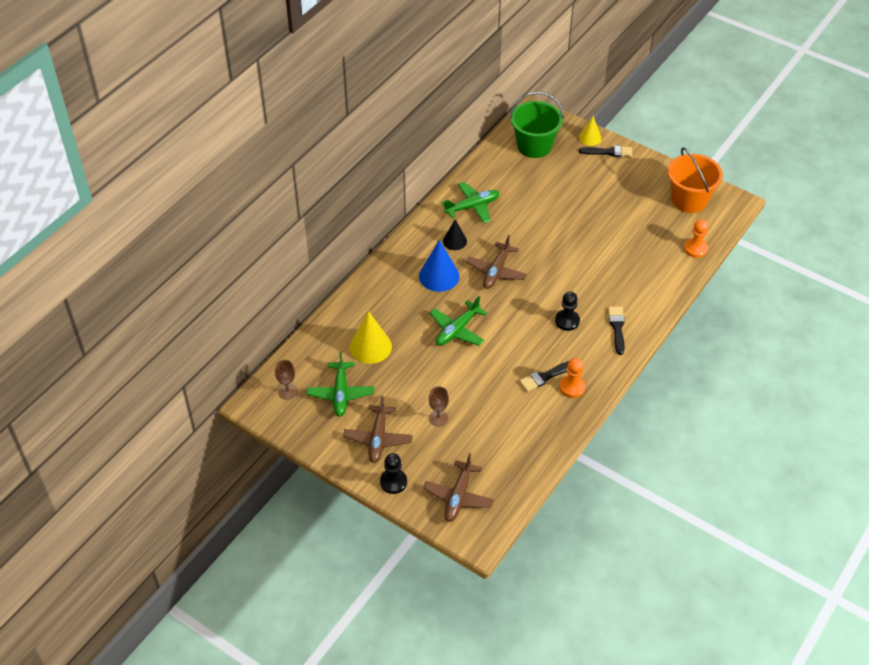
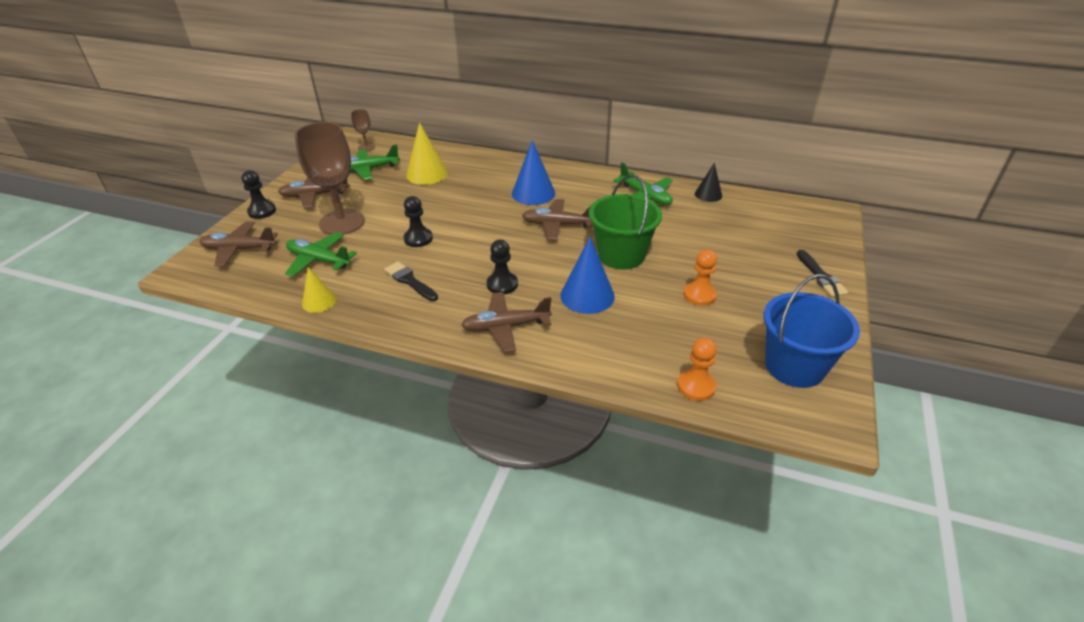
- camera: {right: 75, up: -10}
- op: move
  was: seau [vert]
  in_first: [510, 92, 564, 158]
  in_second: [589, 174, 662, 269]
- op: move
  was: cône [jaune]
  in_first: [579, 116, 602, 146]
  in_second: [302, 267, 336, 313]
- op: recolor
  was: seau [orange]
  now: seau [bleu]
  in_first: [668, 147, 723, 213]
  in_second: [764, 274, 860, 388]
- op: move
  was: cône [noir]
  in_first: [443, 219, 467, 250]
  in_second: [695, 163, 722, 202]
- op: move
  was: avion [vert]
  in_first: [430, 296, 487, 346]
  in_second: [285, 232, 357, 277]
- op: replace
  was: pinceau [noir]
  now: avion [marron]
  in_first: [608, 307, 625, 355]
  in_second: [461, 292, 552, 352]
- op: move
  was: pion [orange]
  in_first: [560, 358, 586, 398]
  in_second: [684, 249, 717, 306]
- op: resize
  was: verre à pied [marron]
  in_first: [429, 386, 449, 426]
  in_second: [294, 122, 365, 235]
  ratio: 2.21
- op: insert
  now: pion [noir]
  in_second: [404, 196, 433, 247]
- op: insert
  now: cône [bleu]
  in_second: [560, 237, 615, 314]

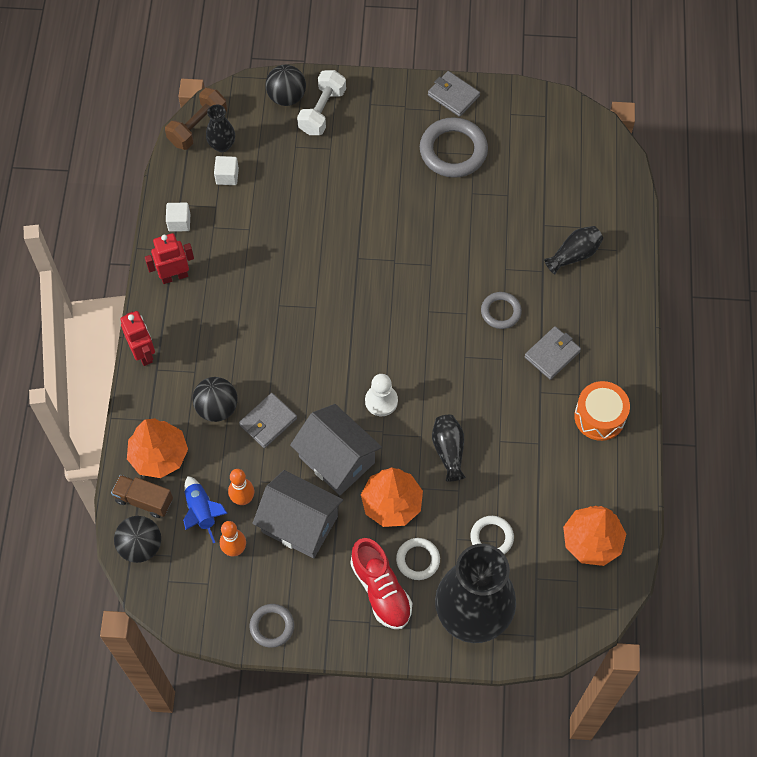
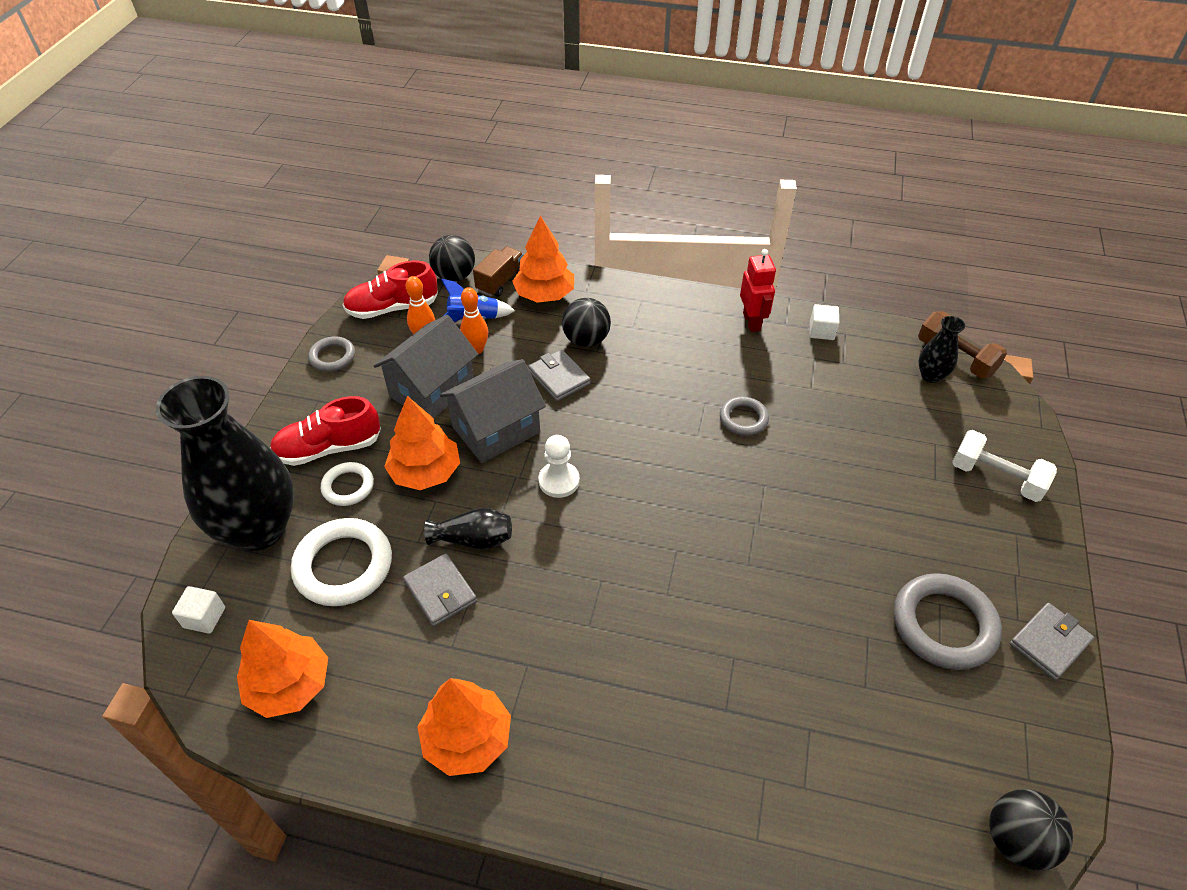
- camera: {right: 100, up: -15}
- op: move
  was: balle [noir]
  in_first: [266, 65, 306, 106]
  in_second: [989, 789, 1073, 871]
- op: move
  was: cube [blanc]
  in_first: [214, 156, 239, 185]
  in_second: [172, 586, 225, 634]
- op: delete
  was: vase [noir]
  in_first: [544, 226, 603, 274]
- op: move
  was: anneau [gris]
  in_first: [481, 292, 522, 329]
  in_second: [720, 396, 769, 436]
- op: delete
  was: robot [rouge]
  in_first: [121, 311, 155, 366]
- op: move
  was: portefeuille [gris]
  in_first: [524, 326, 581, 380]
  in_second: [403, 553, 477, 627]
- op: replace
  was: tambour [orange]
  now: arbre [orange]
  in_first: [574, 381, 630, 441]
  in_second: [417, 679, 511, 776]
- op: resize
  was: anneau [blanc]
  in_first: [470, 516, 514, 554]
  in_second: [291, 518, 392, 606]
  ratio: 1.77
- op: insert
  now: chaussure [rouge]
  in_second: [343, 261, 438, 319]

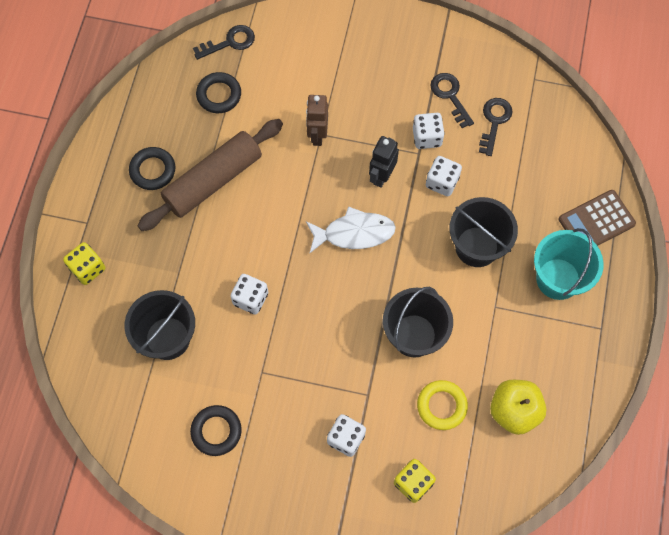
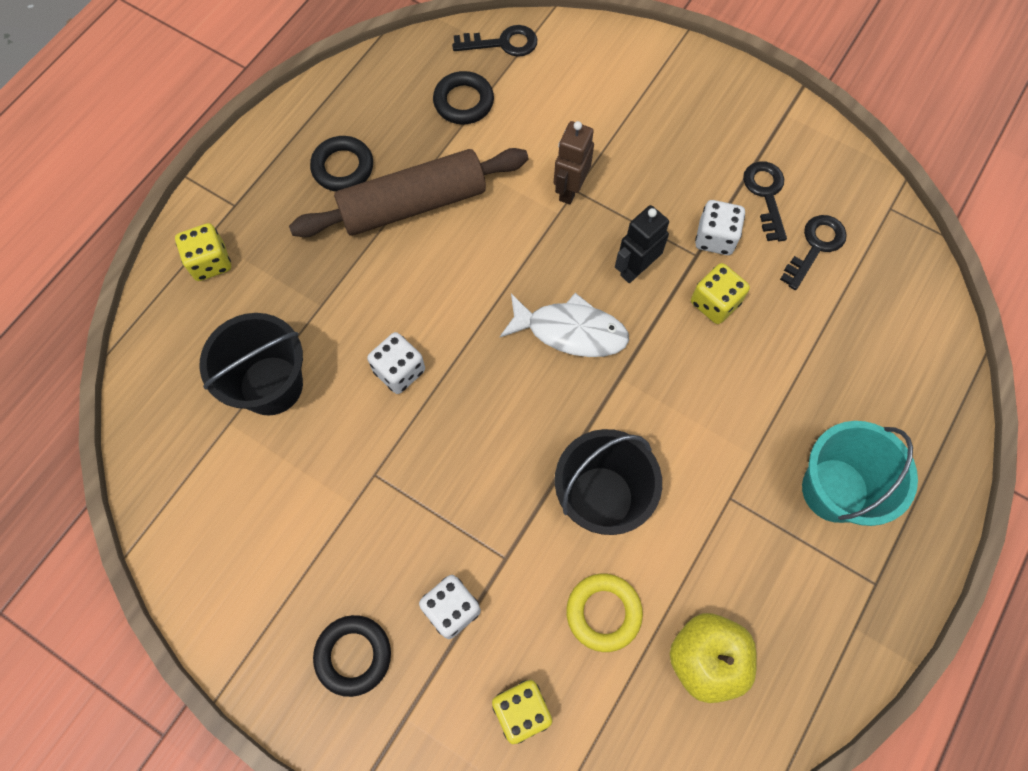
- camera: {right: 20, up: 0}
- op: recolor
  was: dé [blanc]
  now: dé [jaune]
  in_first: [426, 156, 462, 196]
  in_second: [691, 263, 750, 324]
- op: delete
  was: calculatrice [marron]
  in_first: [559, 190, 636, 246]
- op: delete
  was: seau [noir]
  in_first: [449, 197, 518, 267]
- op: move
  was: anneau [noir]
  in_first: [190, 405, 242, 456]
  in_second: [313, 615, 391, 697]

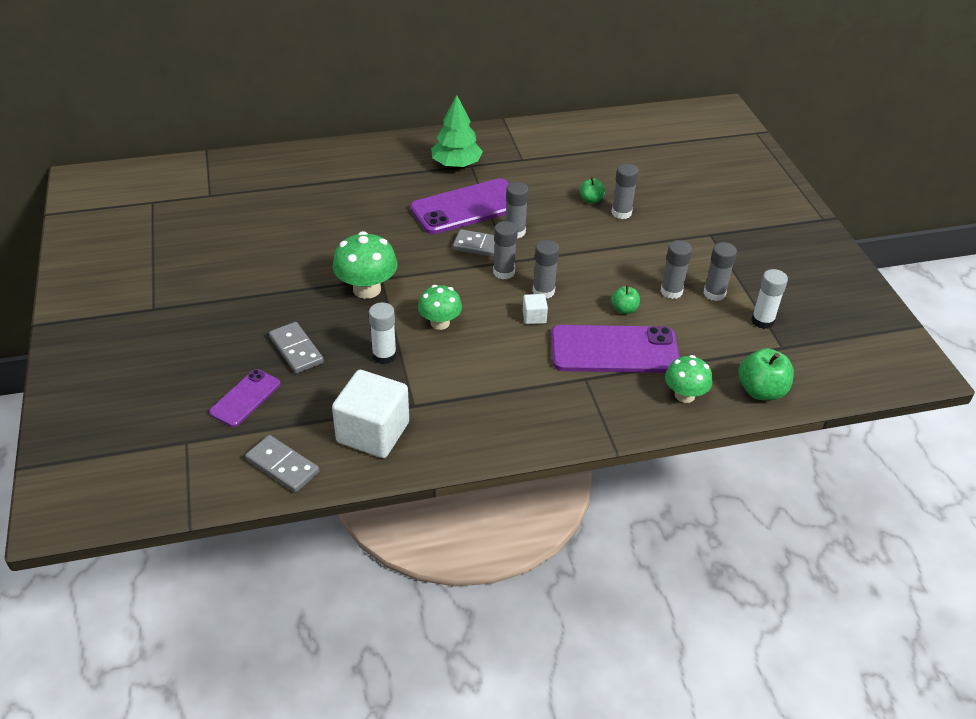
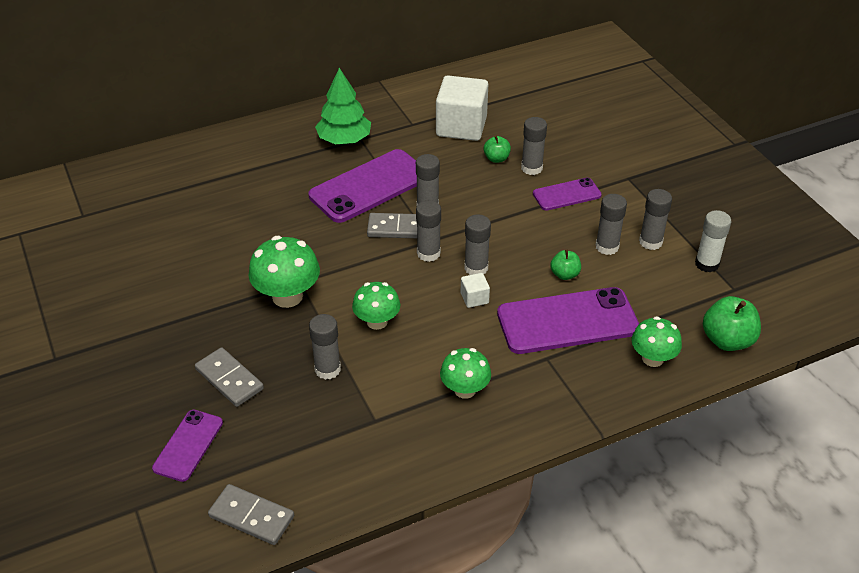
- camera: {right: -10, up: 0}
- op: recolor
  was: bâton de colle [blanc]
  now: bâton de colle [gris]
  in_first: [369, 302, 397, 364]
  in_second: [309, 314, 341, 380]
- op: move
  was: cube [blanc]
  in_first: [332, 370, 409, 458]
  in_second: [436, 75, 488, 141]
- op: insert
  now: téléphone [violet]
  in_second: [533, 178, 602, 211]
- op: insert
  now: champignon [vert]
  in_second: [440, 348, 491, 399]

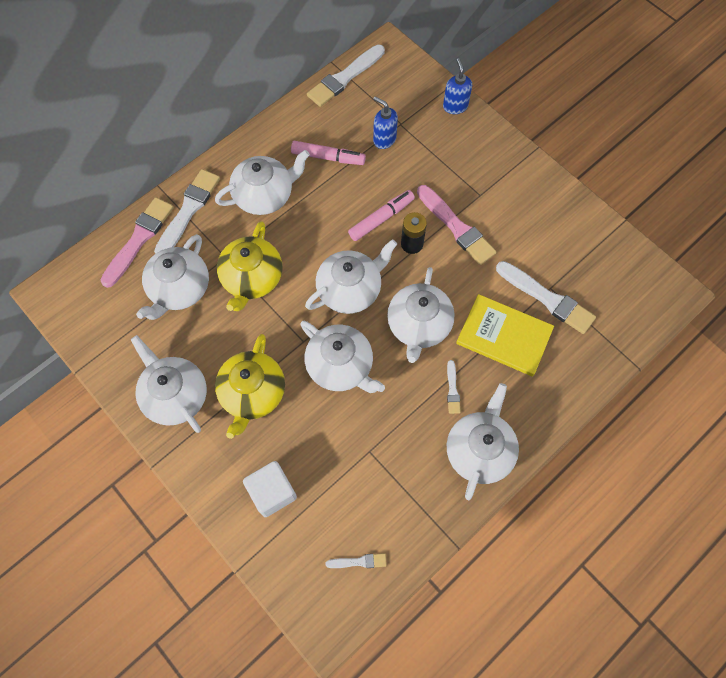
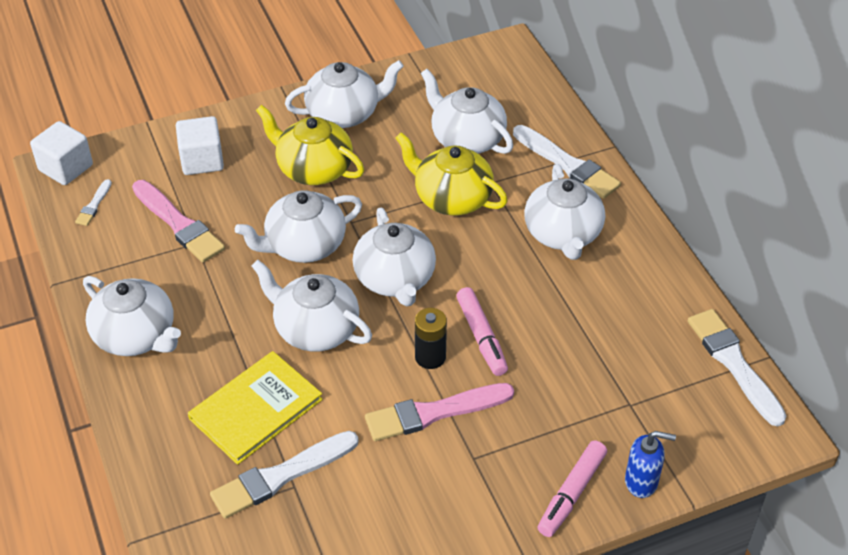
- camera: {right: 110, up: -20}
- op: delete
  was: distributeur de savon [bleu]
  in_first: [373, 96, 398, 149]
- op: move
  was: feutre [rose]
  in_first: [291, 141, 366, 165]
  in_second: [537, 440, 607, 537]
- op: move
  was: pinceau [rose]
  in_first: [101, 197, 174, 288]
  in_second: [132, 180, 225, 263]
- op: delete
  was: pinceau [blanc]
  in_first: [447, 360, 461, 414]
- op: insert
  now: cube [blanc]
  in_second: [30, 121, 93, 185]

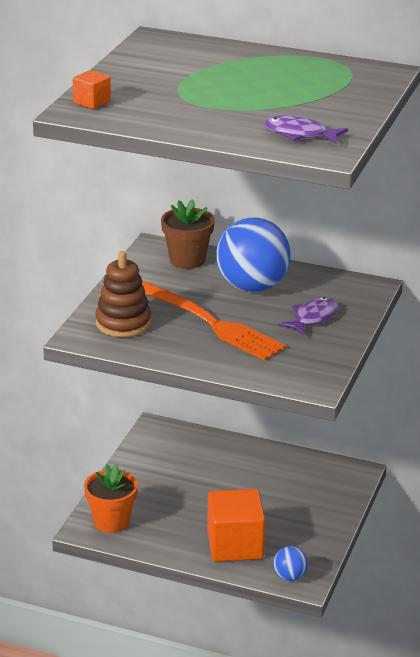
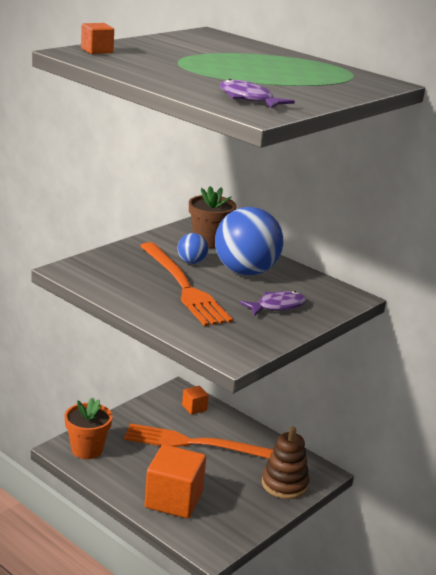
- camera: {right: 20, up: -5}
- op: move
  was: jouet à empiler [marron]
  in_first: [95, 251, 151, 337]
  in_second: [262, 427, 309, 499]
- op: move
  was: balle [bleu]
  in_first: [273, 546, 308, 581]
  in_second: [177, 233, 208, 264]
- op: insert
  now: cube [orange]
  in_second: [182, 386, 209, 415]
- op: insert
  now: fourchette [orange]
  in_second: [124, 423, 273, 459]

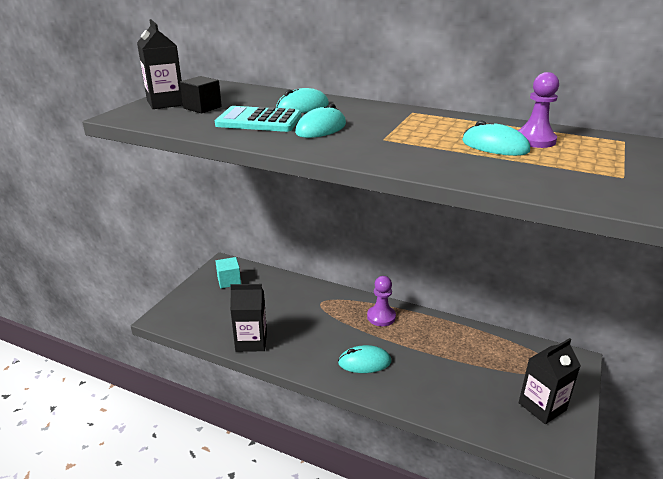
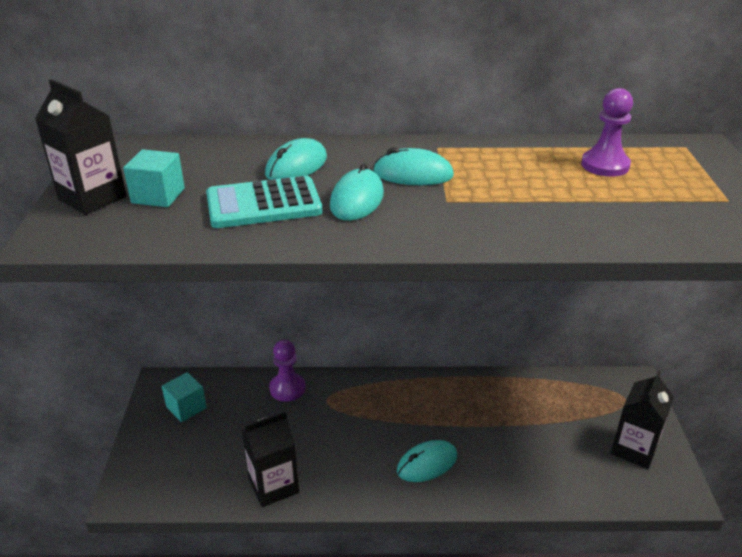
- camera: {right: -25, up: 5}
- op: recolor
  was: cube [noir]
  now: cube [turquoise]
  in_first: [180, 76, 222, 113]
  in_second: [123, 149, 185, 207]
- op: move
  was: souris [turquoise]
  in_first: [462, 120, 530, 156]
  in_second: [373, 147, 454, 185]
- op: move
  was: pion [violet]
  in_first: [367, 276, 396, 326]
  in_second: [269, 340, 306, 402]

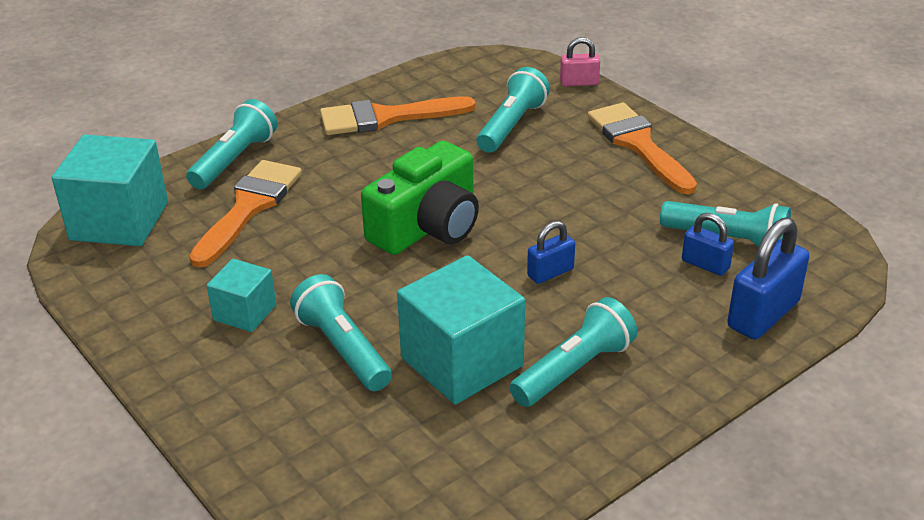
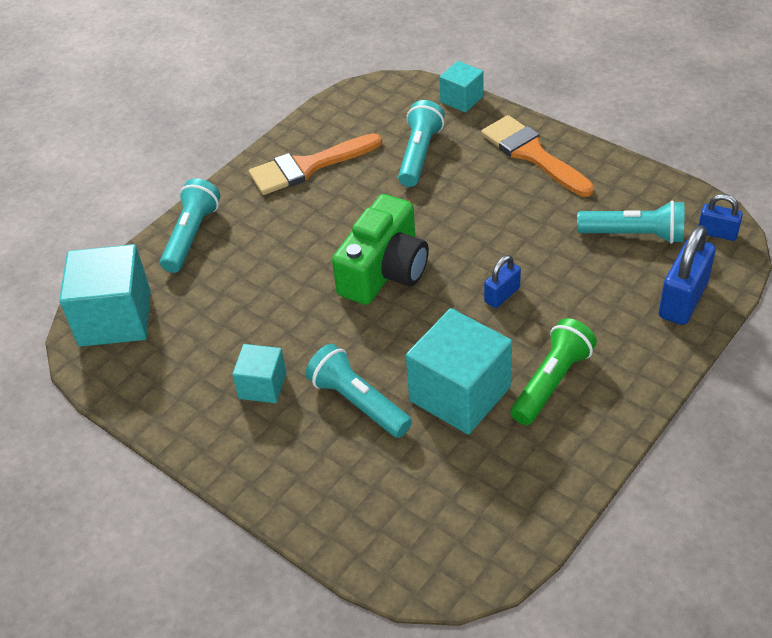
- camera: {right: -10, up: 10}
- op: replace
  was: cadenas [rose]
  now: cube [turquoise]
  in_first: [560, 37, 600, 86]
  in_second: [439, 61, 484, 113]
- op: delete
  was: pinceau [orange]
  in_first: [189, 160, 302, 268]
- op: move
  was: cadenas [bleu]
  in_first: [682, 213, 734, 276]
  in_second: [698, 194, 743, 241]
- op: recolor
  was: lampe de poche [turquoise]
  now: lampe de poche [vert]
  in_first: [510, 297, 637, 407]
  in_second: [510, 318, 597, 425]

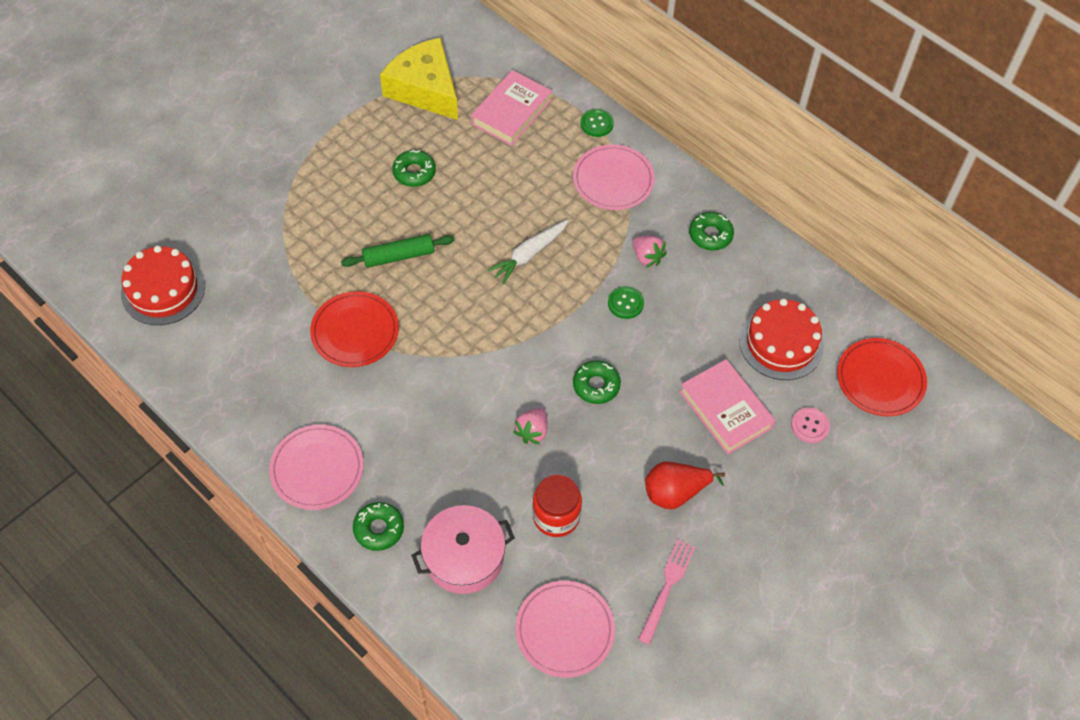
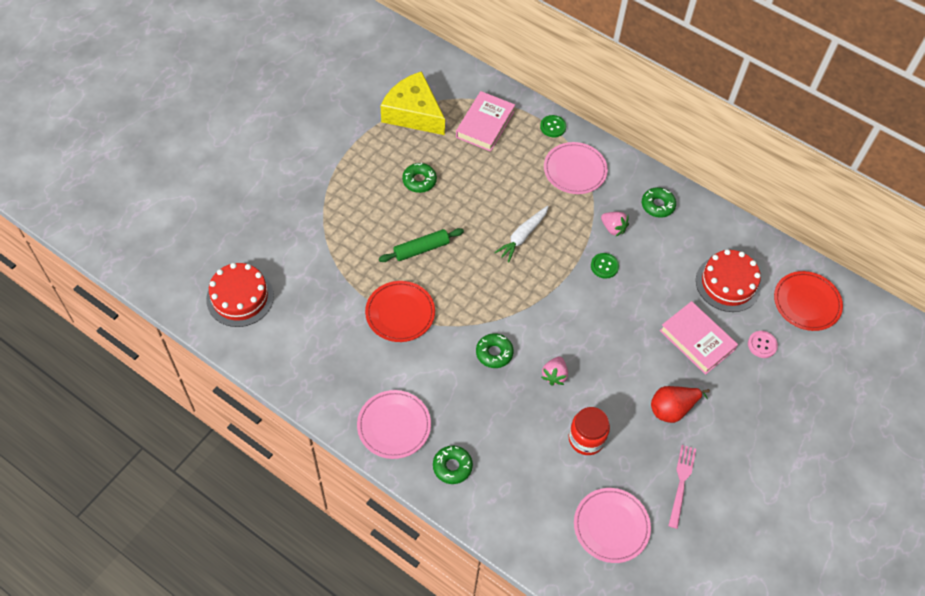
- camera: {right: -10, up: 0}
- op: move
  was: beignet [vert]
  in_first: [573, 360, 621, 404]
  in_second: [476, 333, 514, 368]
- op: delete
  was: marmite [rose]
  in_first: [411, 505, 515, 594]

